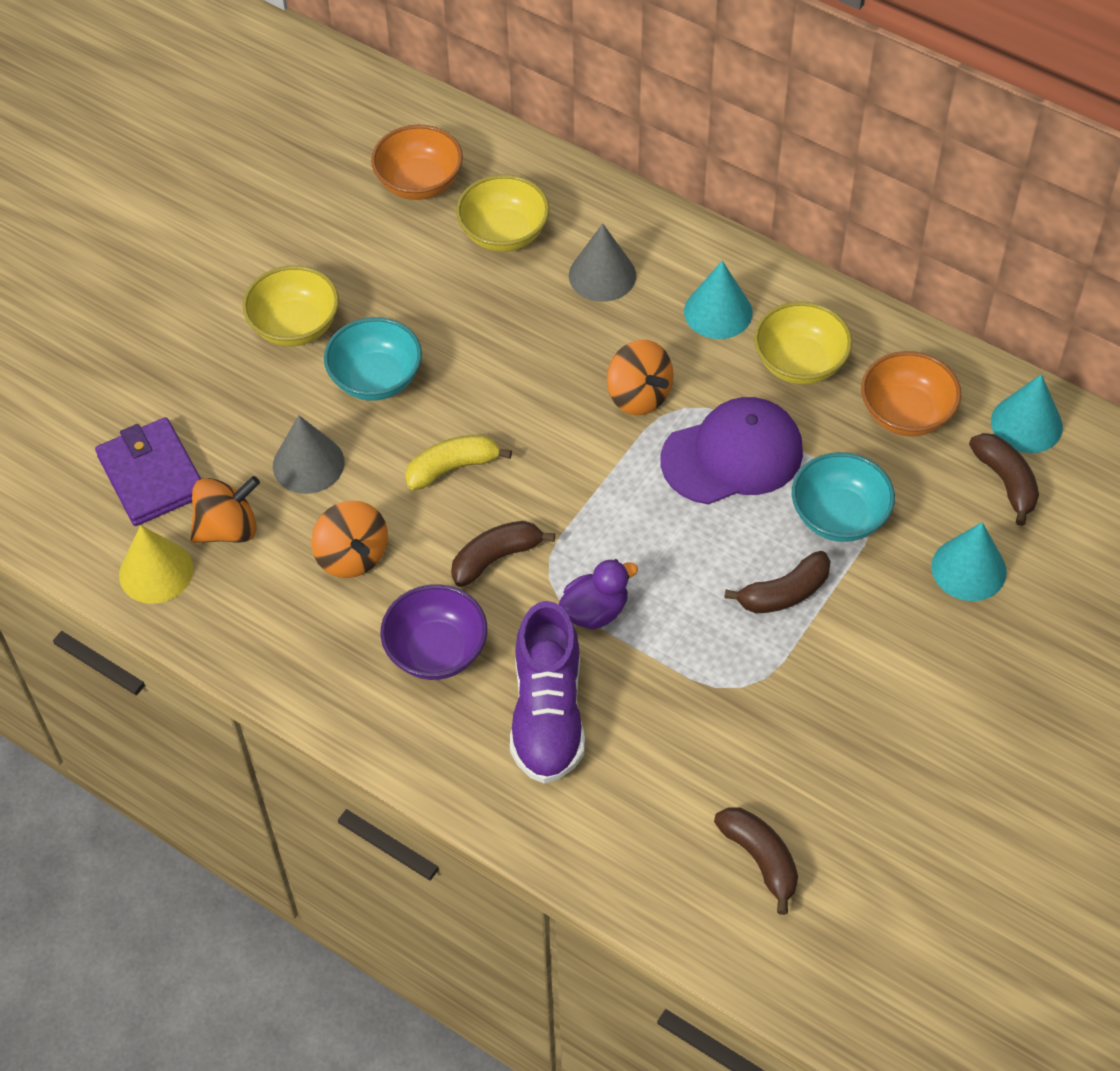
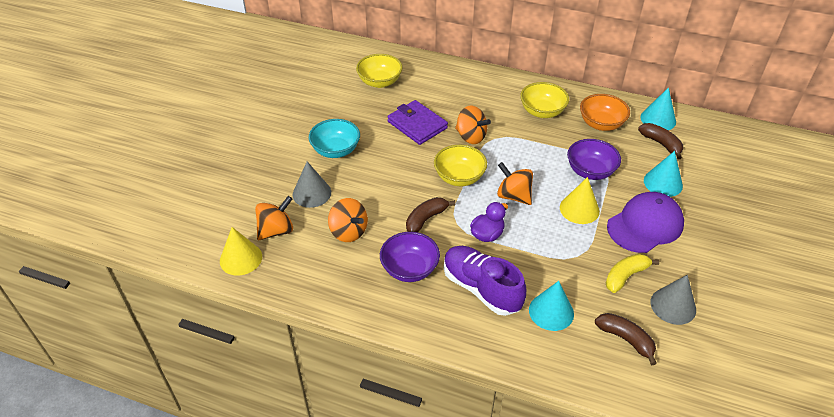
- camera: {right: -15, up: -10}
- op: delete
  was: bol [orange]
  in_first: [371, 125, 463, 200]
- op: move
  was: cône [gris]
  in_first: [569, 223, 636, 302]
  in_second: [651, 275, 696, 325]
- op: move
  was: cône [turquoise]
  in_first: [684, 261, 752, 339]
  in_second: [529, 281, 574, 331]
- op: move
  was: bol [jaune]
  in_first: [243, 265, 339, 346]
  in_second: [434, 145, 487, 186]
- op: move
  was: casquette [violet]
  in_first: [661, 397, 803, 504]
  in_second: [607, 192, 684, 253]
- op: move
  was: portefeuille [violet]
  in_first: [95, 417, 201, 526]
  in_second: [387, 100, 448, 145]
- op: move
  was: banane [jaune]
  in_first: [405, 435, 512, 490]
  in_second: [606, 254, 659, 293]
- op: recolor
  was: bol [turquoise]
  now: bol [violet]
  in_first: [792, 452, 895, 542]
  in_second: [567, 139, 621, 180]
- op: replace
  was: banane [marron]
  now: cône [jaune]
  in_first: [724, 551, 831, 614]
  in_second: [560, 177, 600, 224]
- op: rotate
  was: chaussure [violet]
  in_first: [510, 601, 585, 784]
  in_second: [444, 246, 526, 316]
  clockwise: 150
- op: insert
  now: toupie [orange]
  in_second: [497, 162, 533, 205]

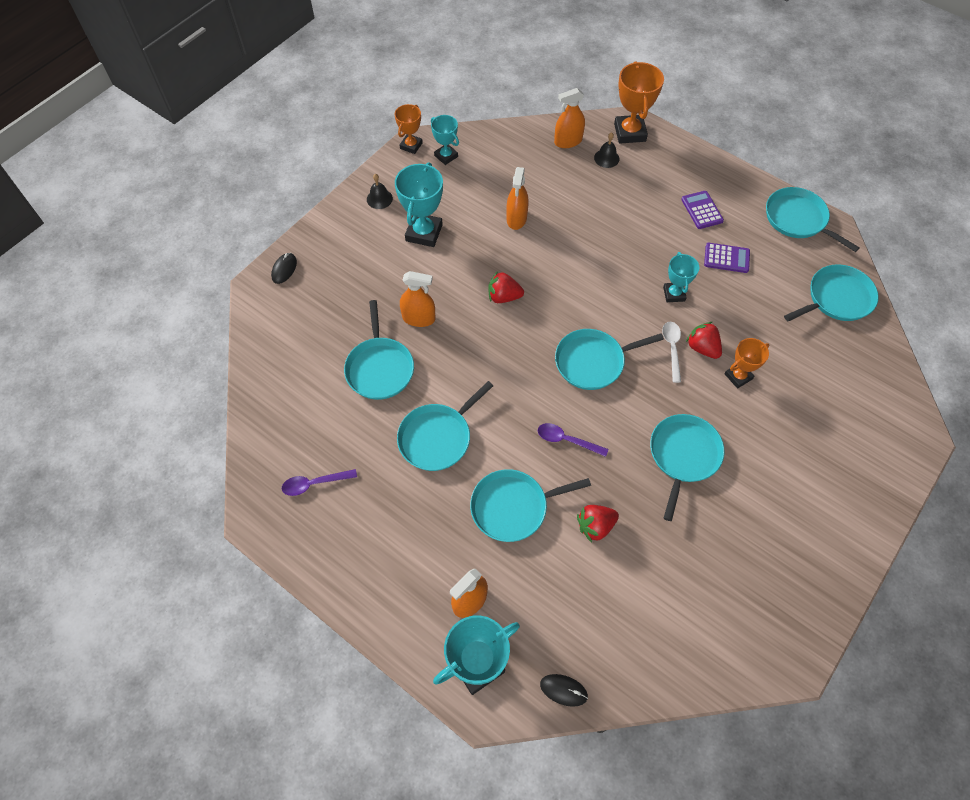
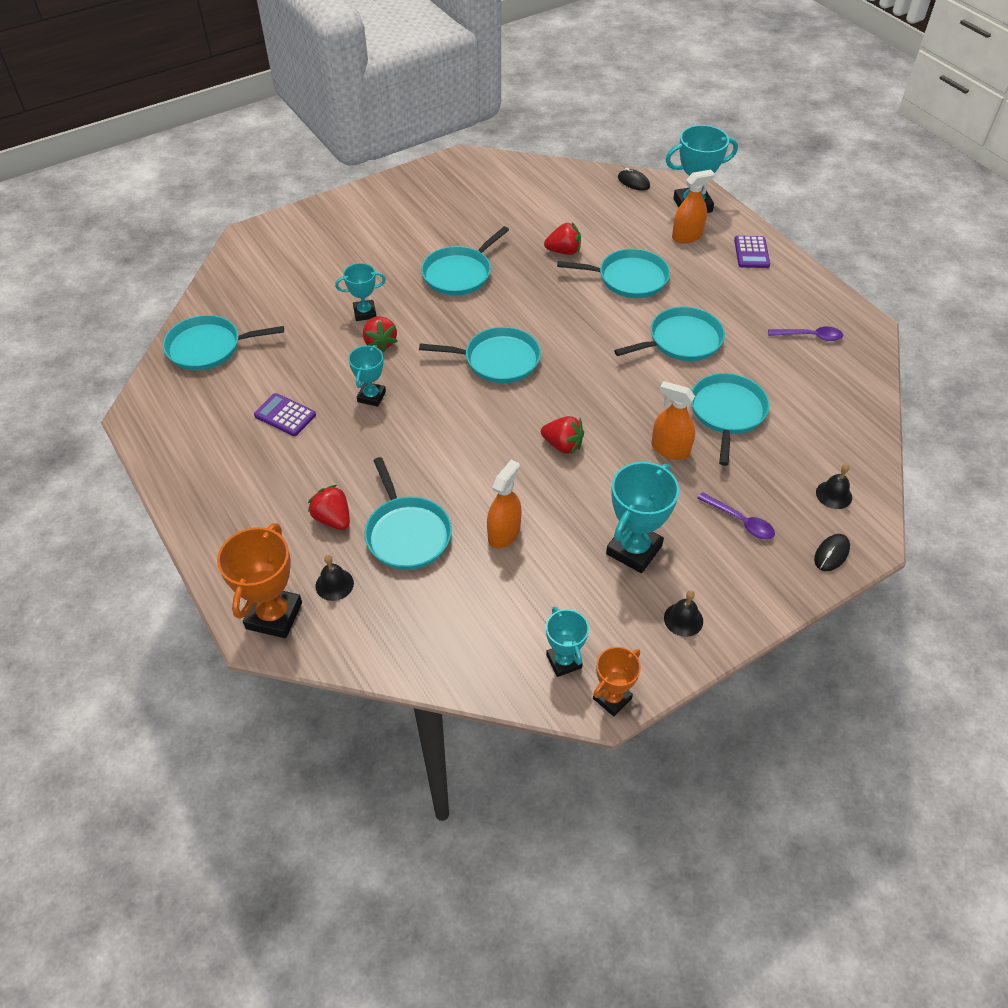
- camera: {right: -160, up: -10}
- op: delete
  was: vaporisateur [orange]
  in_first: [554, 88, 585, 148]
- op: move
  was: poêle [turquoise]
  in_first: [766, 187, 860, 252]
  in_second: [365, 457, 452, 570]
- op: move
  was: calculatrice [violet]
  in_first: [681, 191, 724, 229]
  in_second: [734, 236, 770, 268]
- op: delete
  was: cuillère [blanc]
  in_first: [662, 322, 681, 383]
- op: recolor
  was: trophée [orange]
  now: trophée [turquoise]
  in_first: [725, 338, 770, 389]
  in_second: [335, 263, 386, 321]
- op: move
  was: cuillère [violet]
  in_first: [538, 423, 608, 457]
  in_second: [697, 492, 775, 540]
- op: insert
  now: cloche [noir]
  in_second: [816, 464, 852, 509]
- op: insert
  now: fraise [rouge]
  in_second: [308, 485, 350, 530]

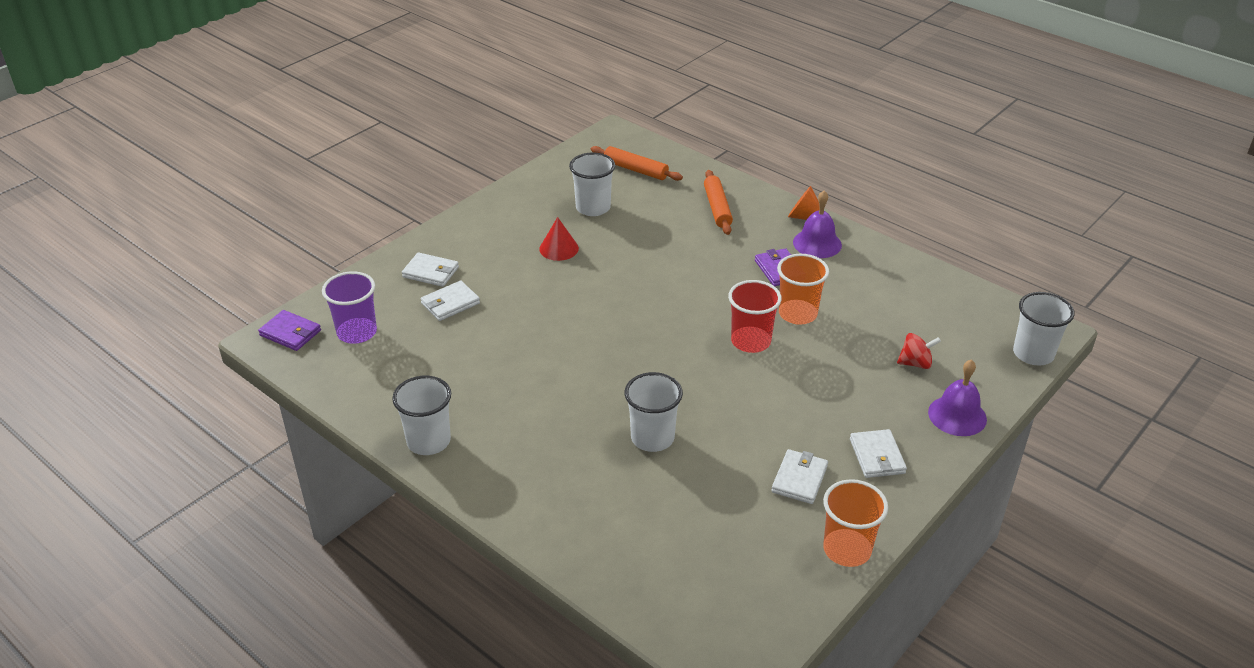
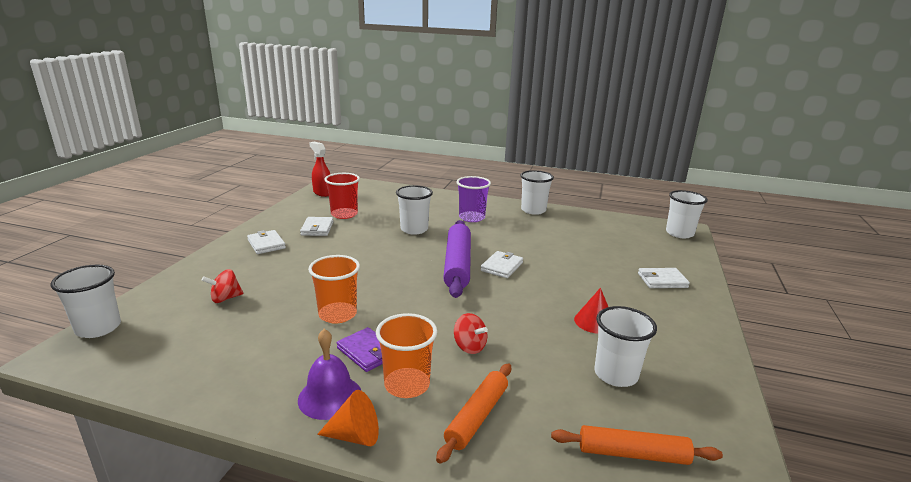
- camera: {right: 155, up: -15}
- op: rotate
  was: rouleau à pâtisserie [orange]
  in_first: [704, 170, 733, 235]
  in_second: [436, 363, 511, 464]
  clockwise: 60
- op: move
  was: gobelet [violet]
  in_first: [322, 271, 377, 344]
  in_second: [456, 176, 491, 222]
- op: move
  was: gobelet [rouge]
  in_first: [728, 280, 782, 353]
  in_second: [324, 173, 360, 219]
- op: move
  was: portefeuille [blanc]
  in_first: [421, 281, 480, 321]
  in_second: [480, 251, 523, 278]
- op: replace
  was: portefeuille [violet]
  now: gobelet [blanc]
  in_first: [258, 310, 321, 351]
  in_second: [666, 190, 708, 238]
- op: delete
  was: cloche [violet]
  in_first: [928, 359, 987, 436]
- op: move
  was: gobelet [orange]
  in_first: [823, 479, 888, 567]
  in_second: [376, 313, 437, 398]
- op: insert
  now: vaporisateur [rouge]
  in_second: [309, 142, 330, 197]
- op: insert
  now: rouleau à pâtisserie [violet]
  in_second: [443, 220, 471, 298]
- op: insert
  now: toupie [rouge]
  in_second: [454, 313, 488, 354]

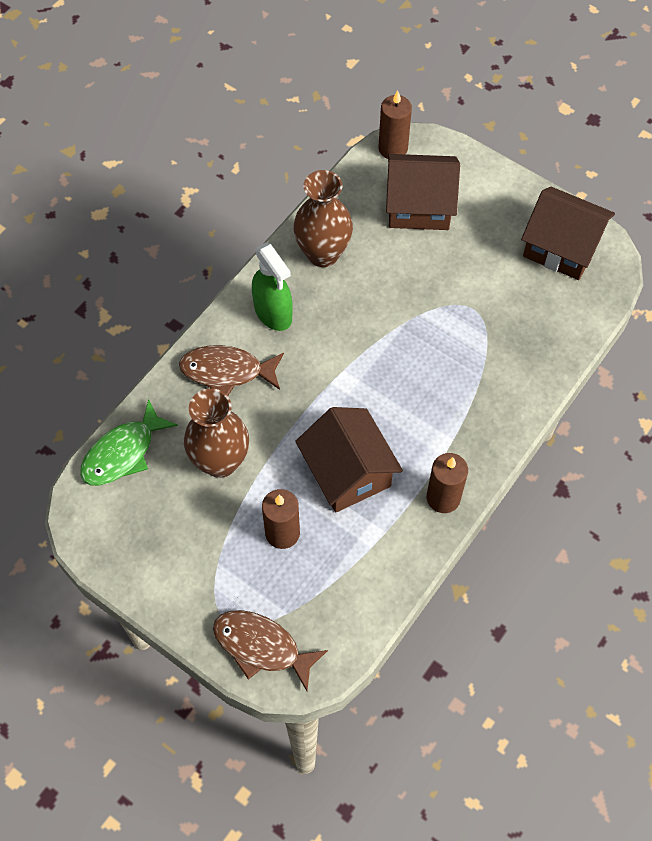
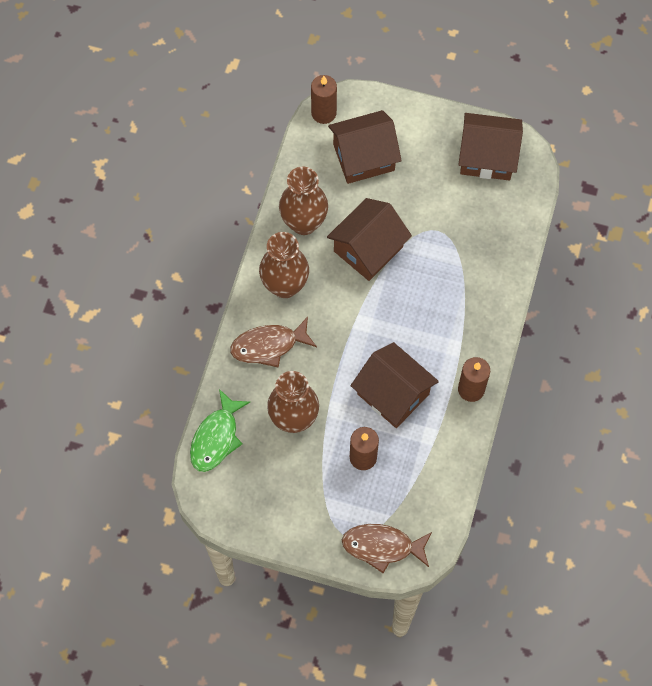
- camera: {right: -20, up: 5}
- op: replace
  was: vaporisateur [vert]
  now: vase [marron]
  in_first: [252, 243, 293, 331]
  in_second: [259, 232, 309, 298]
- op: insert
  now: maison [marron]
  in_second: [327, 198, 412, 281]

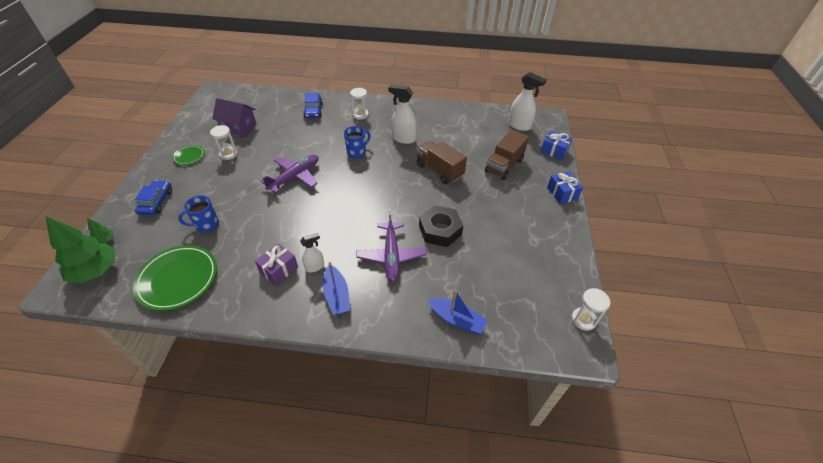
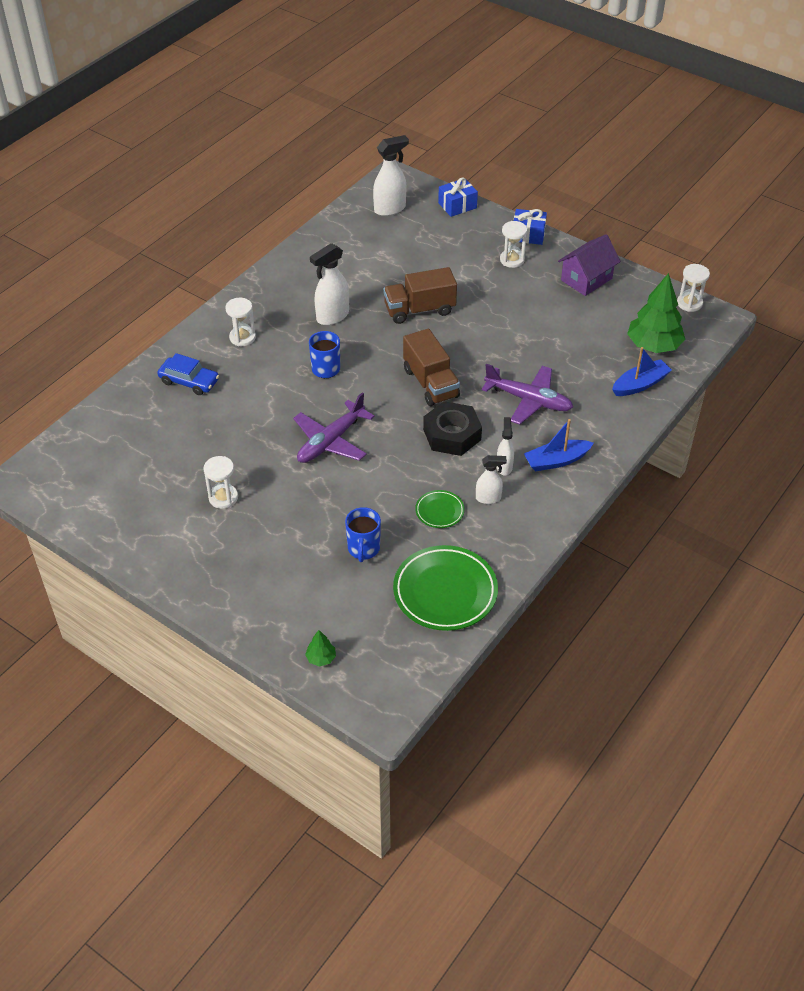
- camera: {right: -60, up: 0}
- op: move
  was: maison [violet]
  in_first: [212, 98, 257, 136]
  in_second: [558, 234, 621, 296]
- op: move
  was: camion [marron]
  in_first: [485, 130, 529, 180]
  in_second: [403, 328, 460, 406]
- op: move
  was: assiette [vert]
  in_first: [172, 145, 204, 165]
  in_second: [415, 490, 465, 528]
- op: rotate
  was: avion [violet]
  in_first: [261, 155, 319, 193]
  in_second: [293, 392, 375, 463]
  clockwise: -120
- op: delete
  was: voiture [bleu]
  in_first: [135, 180, 172, 215]
- op: move
  was: écrou [noir]
  in_first: [419, 205, 464, 247]
  in_second: [423, 401, 482, 456]
- op: move
  was: arbre [vert]
  in_first: [46, 217, 115, 284]
  in_second: [627, 273, 685, 353]
- op: replace
  was: cadeau [violet]
  now: vaporisateur [blanc]
  in_first: [255, 243, 298, 286]
  in_second: [476, 455, 507, 504]
- op: rotate
  was: bateau [bleu]
  in_first: [323, 262, 350, 315]
  in_second: [524, 419, 594, 472]
  clockwise: 150
- op: insert
  now: sablier [blanc]
  in_second: [500, 221, 527, 268]

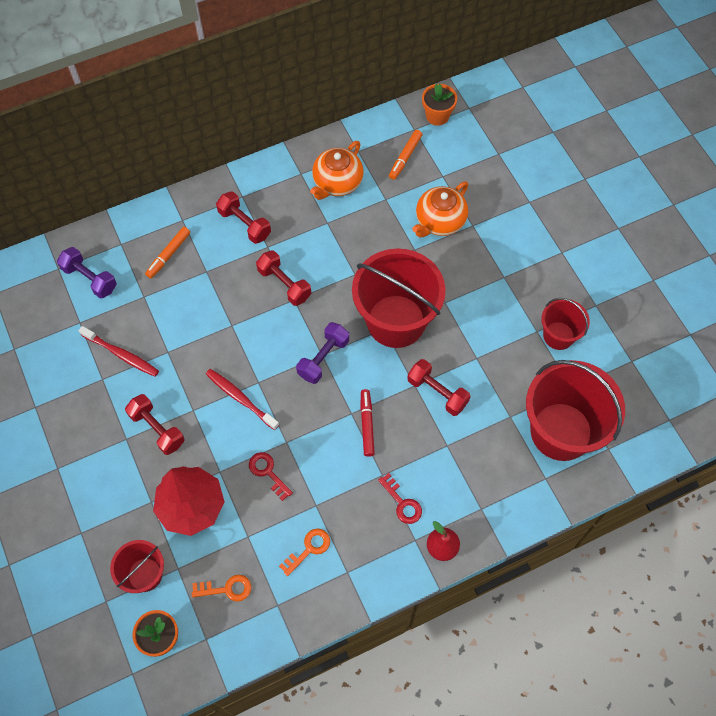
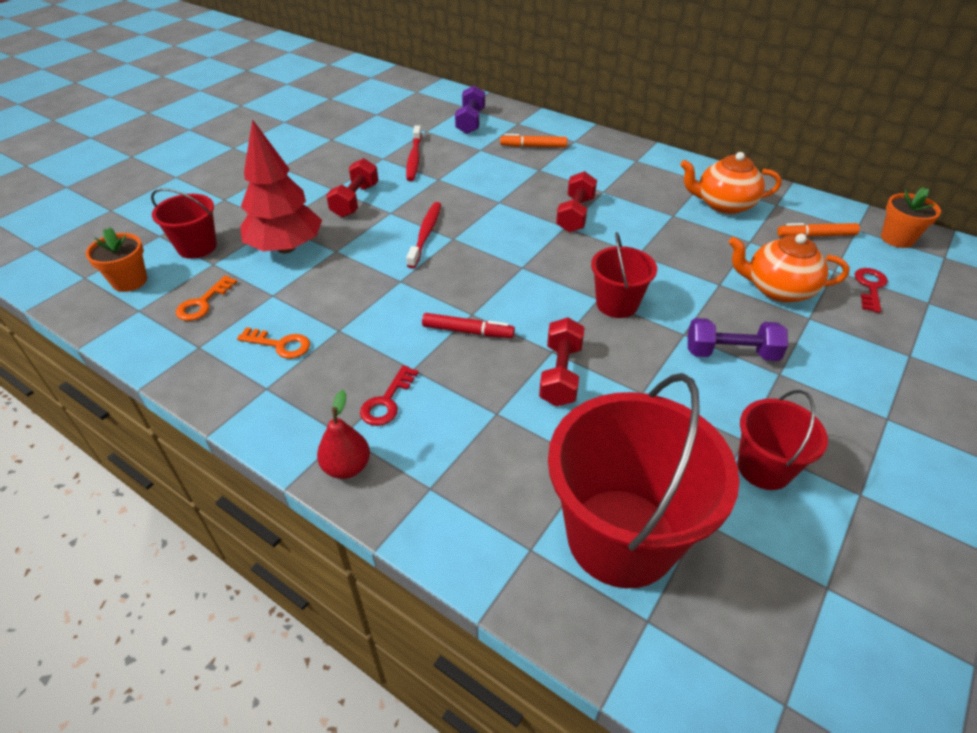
- camera: {right: 60, up: -20}
- op: delete
  was: haltère [rouge]
  in_first: [216, 191, 271, 244]
- op: resize
  was: seau [rouge]
  in_first: [352, 248, 446, 348]
  in_second: [591, 232, 657, 318]
  ratio: 0.52
- op: move
  was: haltère [violet]
  in_first: [296, 322, 349, 384]
  in_second: [688, 318, 788, 361]
- op: rotate
  was: feutre [rouge]
  in_first: [360, 389, 375, 457]
  in_second: [422, 313, 515, 338]
  clockwise: 45
- op: move
  was: clé [rouge]
  in_first: [249, 452, 293, 501]
  in_second: [855, 268, 888, 313]
- op: rotate
  was: clé [orange]
  in_first: [192, 575, 251, 602]
  in_second: [176, 276, 237, 321]
  clockwise: 60

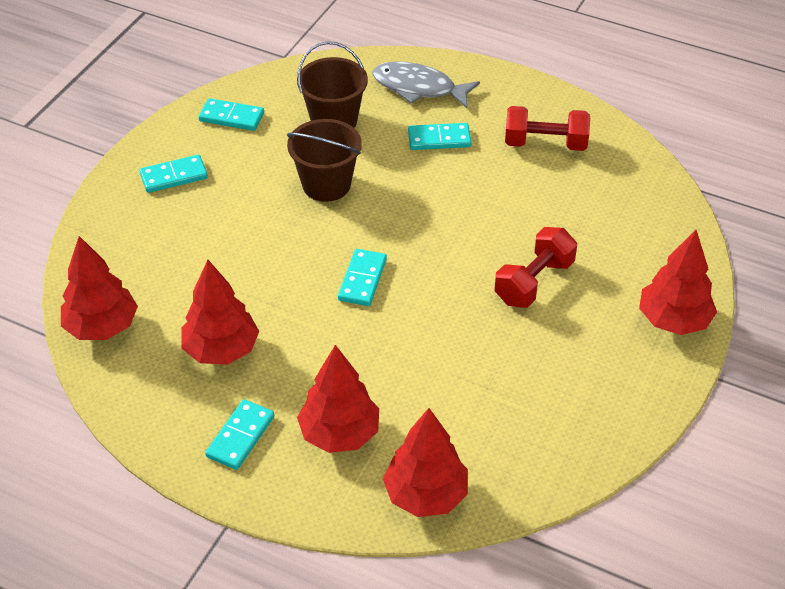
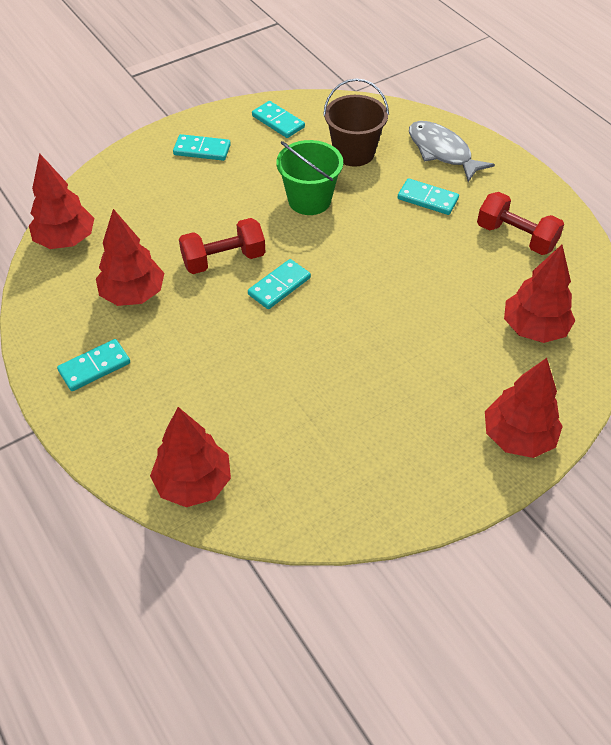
- camera: {right: 30, up: 5}
- op: recolor
  was: seau [marron]
  now: seau [vert]
  in_first: [287, 119, 362, 202]
  in_second: [276, 140, 343, 215]
- op: move
  was: haltère [rouge]
  in_first: [495, 227, 577, 308]
  in_second: [179, 218, 265, 274]
- op: move
  was: arbre [rouge]
  in_first: [297, 345, 379, 453]
  in_second: [504, 245, 575, 343]

